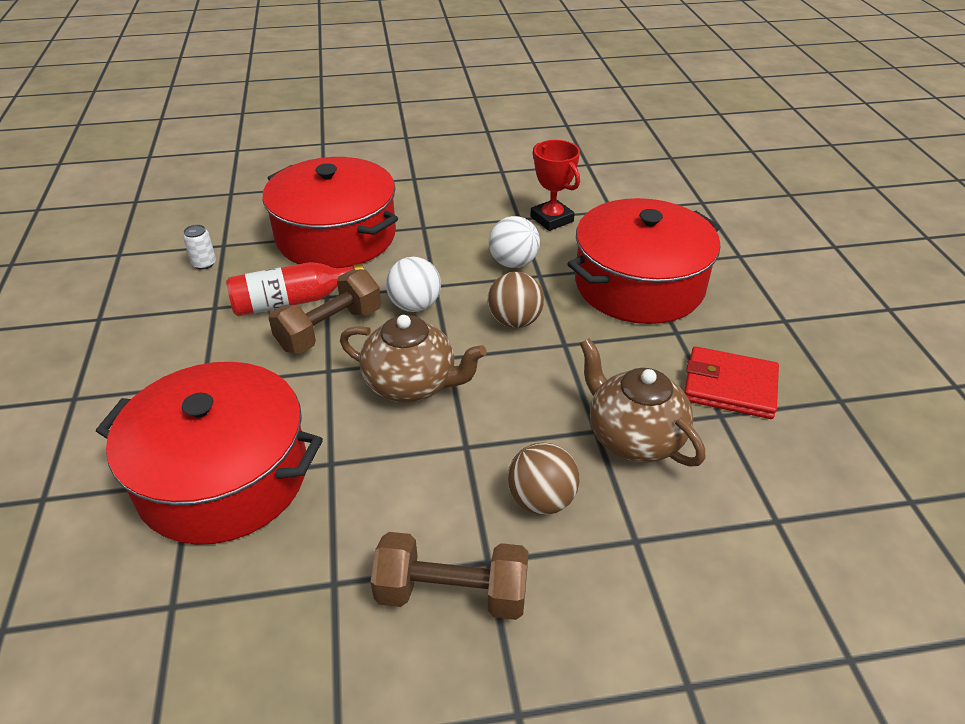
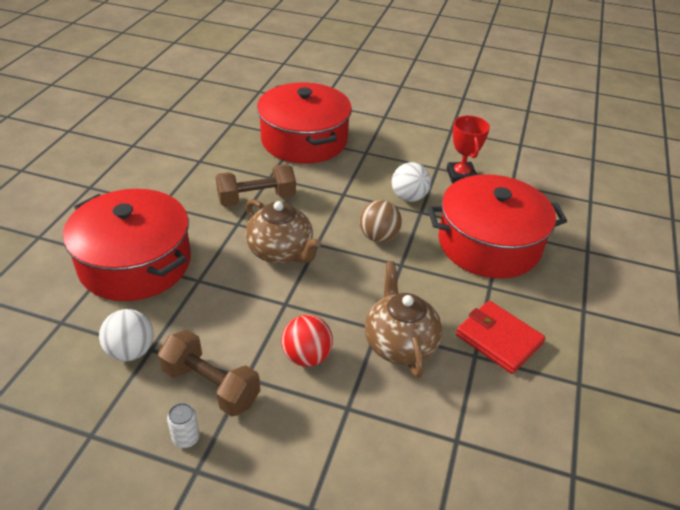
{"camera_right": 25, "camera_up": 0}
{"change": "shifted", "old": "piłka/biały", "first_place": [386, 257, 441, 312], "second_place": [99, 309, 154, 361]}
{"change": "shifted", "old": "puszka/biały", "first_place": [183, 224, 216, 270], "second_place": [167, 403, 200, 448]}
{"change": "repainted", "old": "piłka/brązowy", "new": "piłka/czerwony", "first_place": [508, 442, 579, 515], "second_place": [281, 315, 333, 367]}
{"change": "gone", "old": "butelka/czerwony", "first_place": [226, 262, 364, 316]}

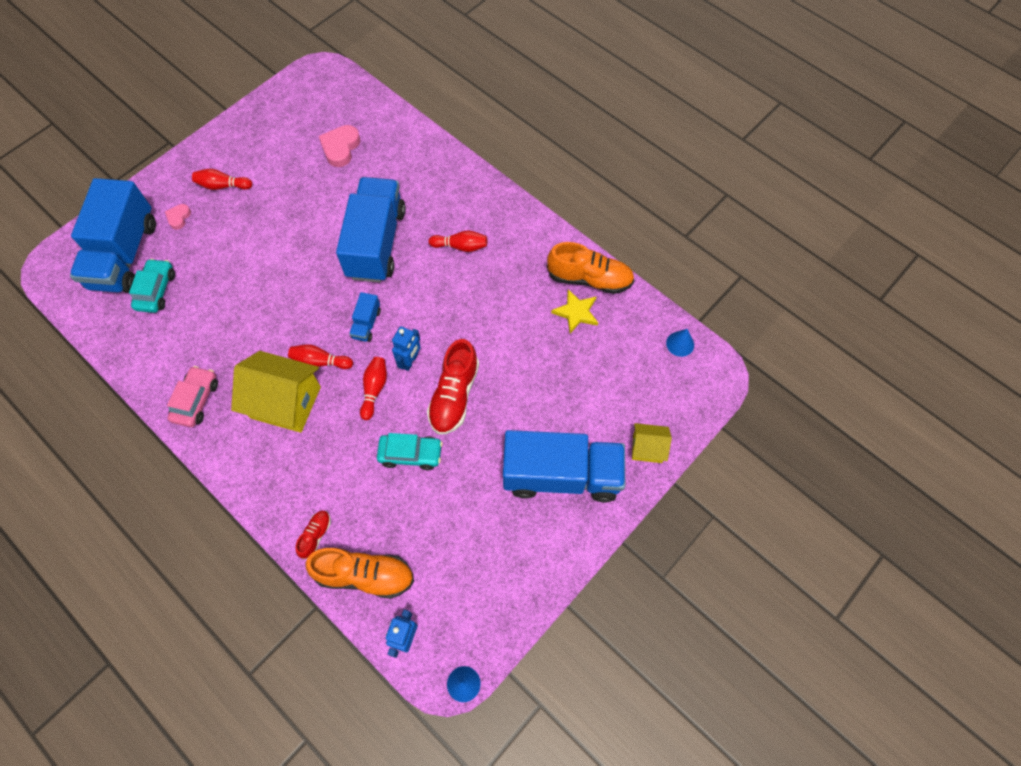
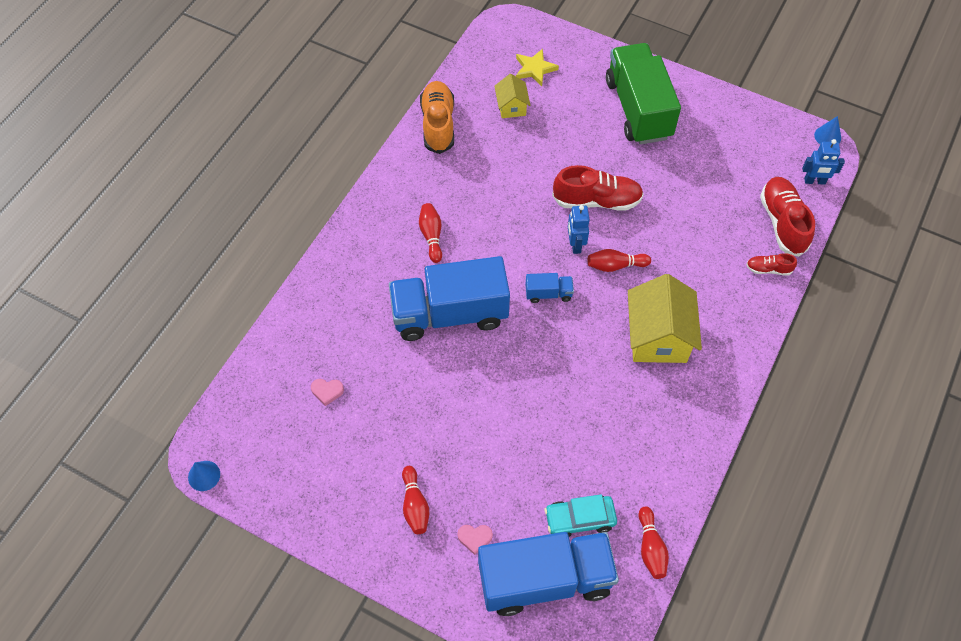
{"camera_right": -105, "camera_up": -5}
{"change": "shifted", "old": "stożek/niebieski", "first_place": [666, 329, 694, 357], "second_place": [188, 461, 220, 491]}
{"change": "scaled", "old": "serce/różowy", "first_place": [319, 125, 361, 167], "second_place": [311, 379, 344, 406], "factor": 0.57}
{"change": "shifted", "old": "domek/żółty", "first_place": [632, 423, 672, 463], "second_place": [494, 74, 530, 118]}
{"change": "shifted", "old": "gwiazda/żółty", "first_place": [551, 289, 598, 334], "second_place": [516, 49, 559, 86]}
{"change": "rotated", "old": "robot/niebieski", "first_place": [392, 326, 421, 371], "second_place": [568, 205, 590, 254], "degrees": -105}
{"change": "repainted", "old": "ciężarówka/niebieski", "new": "ciężarówka/zielony", "first_place": [503, 430, 625, 502], "second_place": [606, 43, 681, 145]}
{"change": "shifted", "old": "kręgiel/czerwony", "first_place": [288, 344, 353, 369], "second_place": [638, 506, 669, 579]}
{"change": "repainted", "old": "but/pomarańczowy", "new": "but/czerwony", "first_place": [306, 548, 414, 599], "second_place": [760, 177, 815, 257]}
{"change": "gone", "old": "samochód/różowy", "first_place": [167, 366, 218, 427]}
{"change": "gone", "old": "samochód/turkusowy", "first_place": [377, 433, 442, 470]}

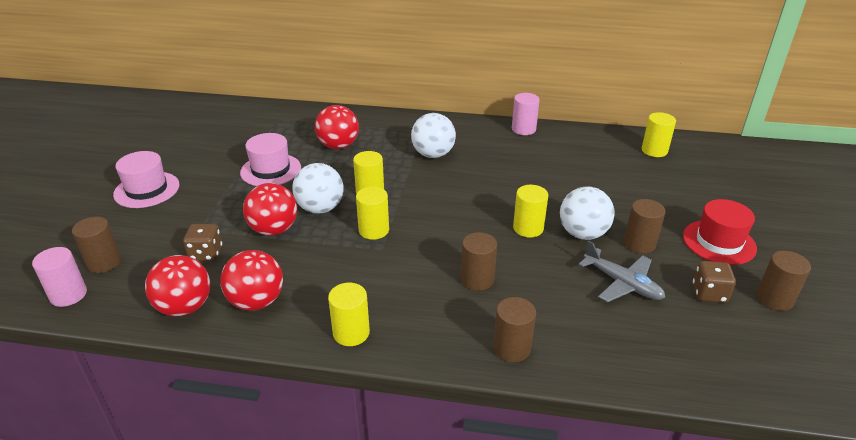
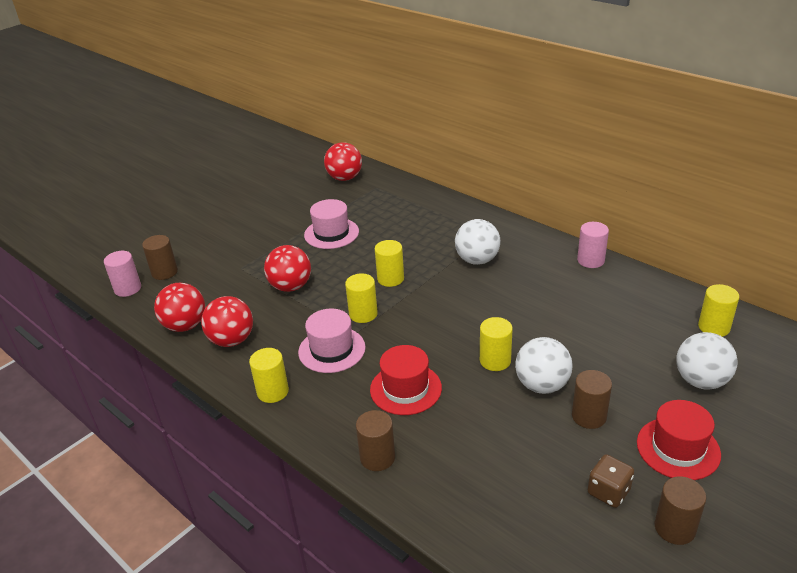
{"camera_right": 35, "camera_up": 0}
{"change": "shifted", "old": "kapelusz/różowy", "first_place": [113, 151, 179, 208], "second_place": [298, 309, 366, 373]}
{"change": "shifted", "old": "piłka/czerwony", "first_place": [315, 105, 359, 149], "second_place": [324, 142, 362, 181]}
{"change": "swapped", "old": "walec/brązowy", "new": "kapelusz/czerwony", "first_place": [461, 232, 497, 291], "second_place": [370, 345, 442, 415]}
{"change": "shifted", "old": "piłka/biały", "first_place": [292, 163, 344, 214], "second_place": [677, 332, 738, 390]}
{"change": "gone", "old": "kostka do gry/brązowy", "first_place": [183, 224, 222, 261]}
{"change": "gone", "old": "samolot/szary", "first_place": [579, 241, 665, 302]}

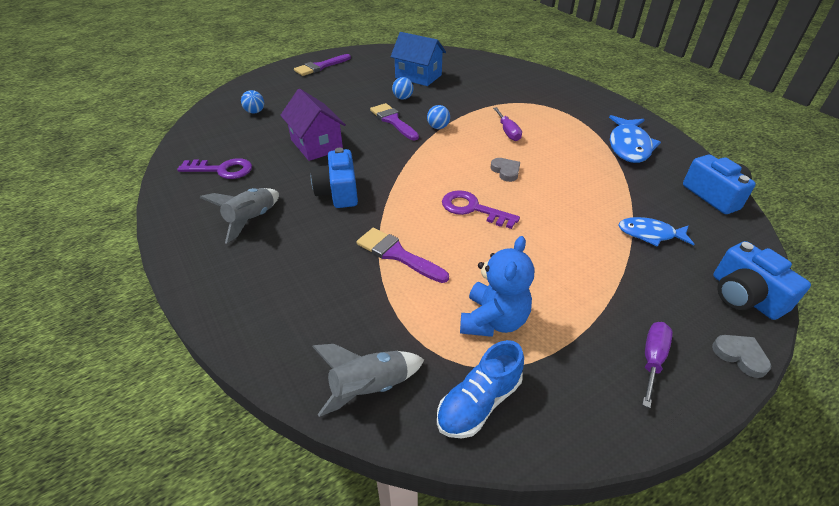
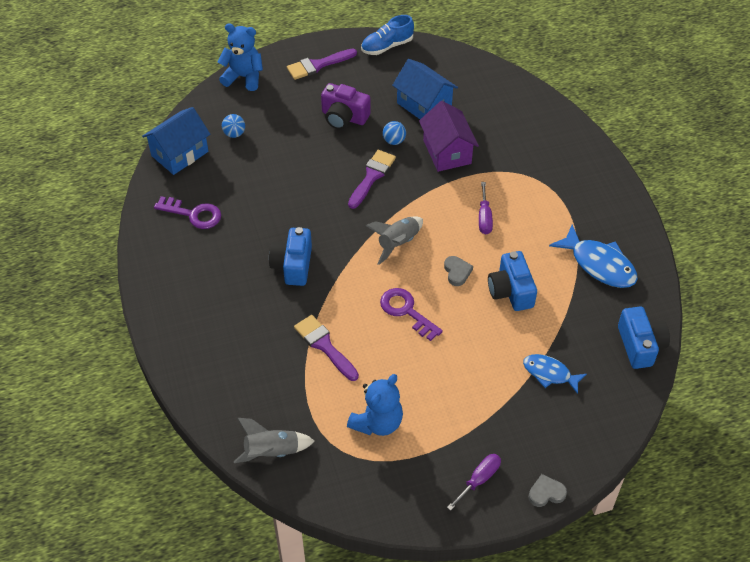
{"camera_right": 15, "camera_up": 10}
{"change": "new", "new": "domek/niebieski", "second_place": [142, 107, 210, 175]}
{"change": "new", "new": "miś/niebieski", "second_place": [218, 23, 263, 91]}
{"change": "new", "new": "aparat fotograficzny/fioletowy", "second_place": [321, 83, 371, 130]}
{"change": "rotated", "old": "pędzel/fioletowy", "first_place": [370, 103, 419, 140], "second_place": [348, 150, 396, 209], "degrees": 45}
{"change": "shifted", "old": "but/niebieski", "first_place": [437, 340, 524, 439], "second_place": [361, 15, 414, 55]}
{"change": "shifted", "old": "rakieta/szary", "first_place": [200, 188, 279, 244], "second_place": [366, 216, 423, 265]}
{"change": "shifted", "old": "domek/fioletowy", "first_place": [280, 89, 346, 161], "second_place": [419, 101, 479, 172]}
{"change": "shifted", "old": "aparat fotograficzny/niebieski", "first_place": [713, 241, 811, 320], "second_place": [488, 251, 537, 311]}
{"change": "rotated", "old": "serce/szary", "first_place": [712, 335, 771, 378], "second_place": [528, 474, 567, 507], "degrees": -75}
{"change": "rotated", "old": "ryba/niebieski", "first_place": [609, 115, 661, 163], "second_place": [549, 224, 638, 288], "degrees": -75}
{"change": "gone", "old": "piłka/niebieski", "first_place": [427, 105, 450, 129]}

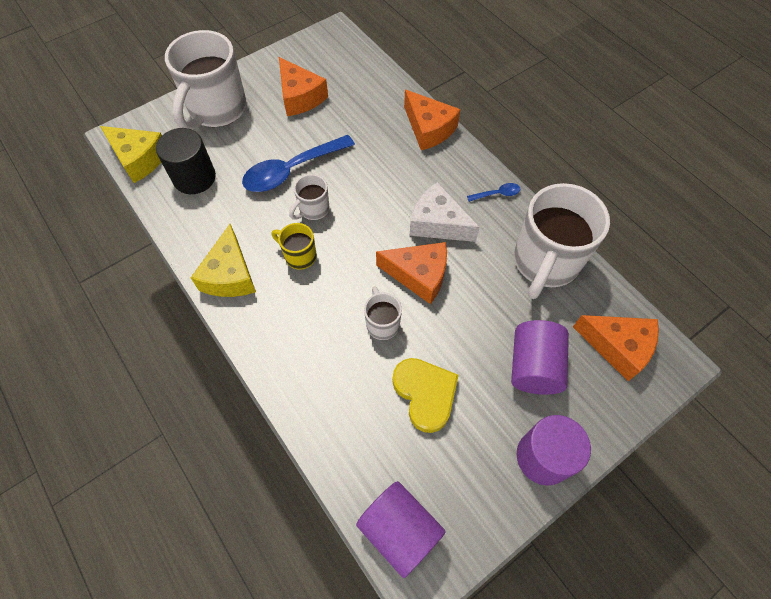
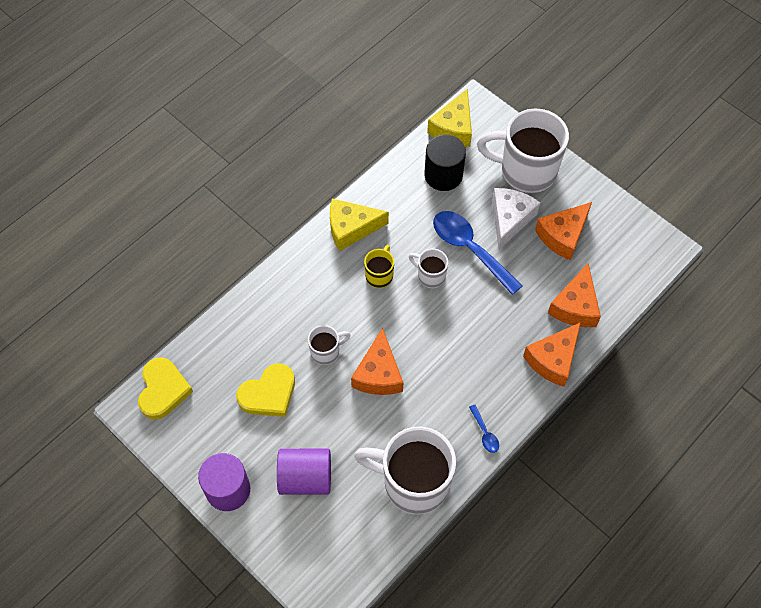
{"camera_right": 80, "camera_up": 0}
{"change": "swapped", "old": "walec/fioletowy", "new": "serce/żółty", "first_place": [356, 481, 446, 578], "second_place": [138, 357, 193, 420]}
{"change": "shifted", "old": "ser/biały", "first_place": [410, 182, 480, 242], "second_place": [492, 188, 540, 249]}
{"change": "shifted", "old": "ser/pomarańczowy", "first_place": [573, 315, 659, 381], "second_place": [548, 263, 601, 327]}

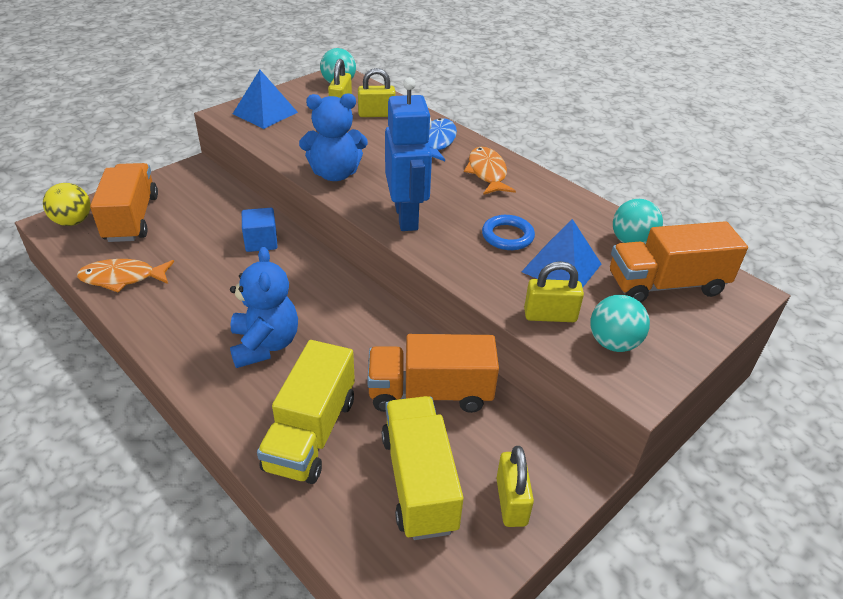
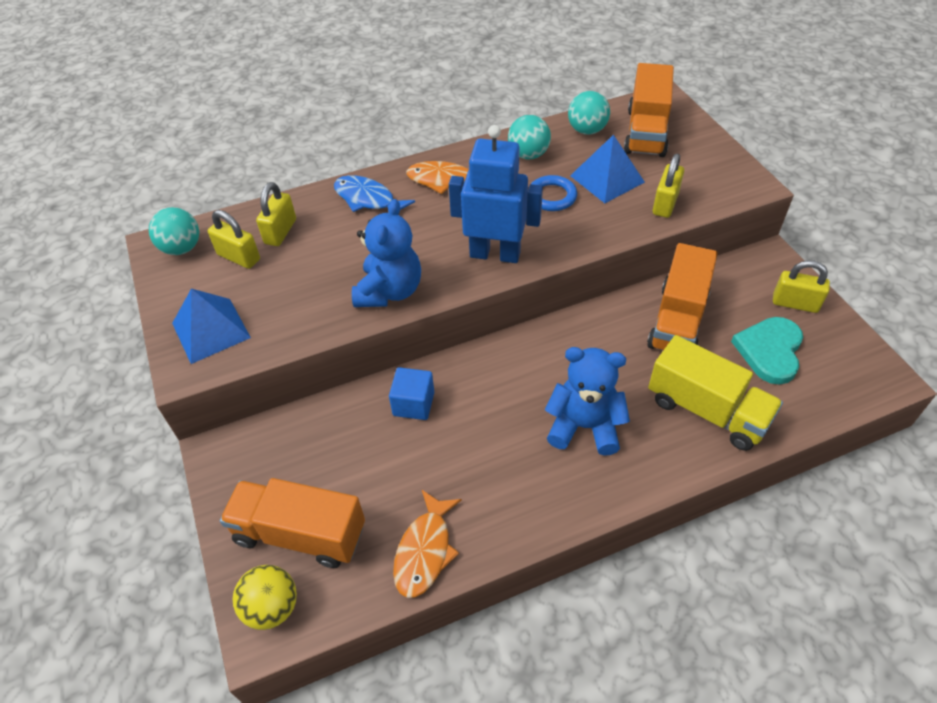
{"camera_right": -65, "camera_up": 10}
{"change": "shifted", "old": "piłka/turkusowy", "first_place": [590, 295, 650, 352], "second_place": [508, 115, 551, 160]}
{"change": "swapped", "old": "ciężarówka/żółty", "new": "serce/turkusowy", "first_place": [382, 396, 464, 540], "second_place": [731, 317, 803, 385]}

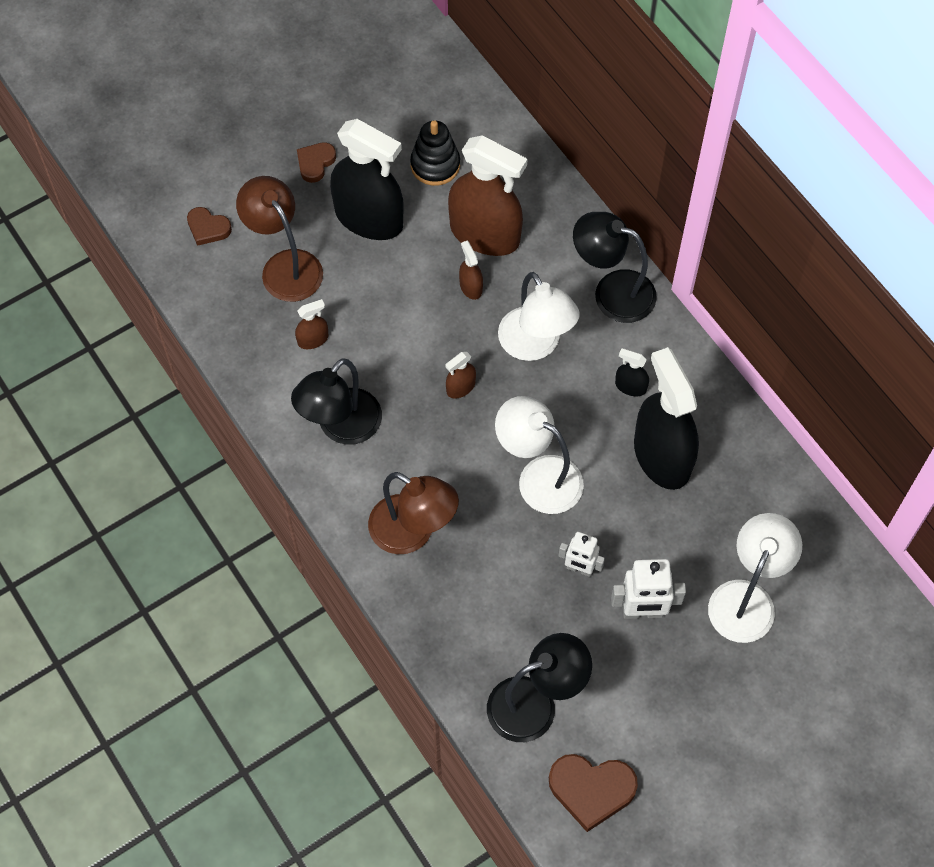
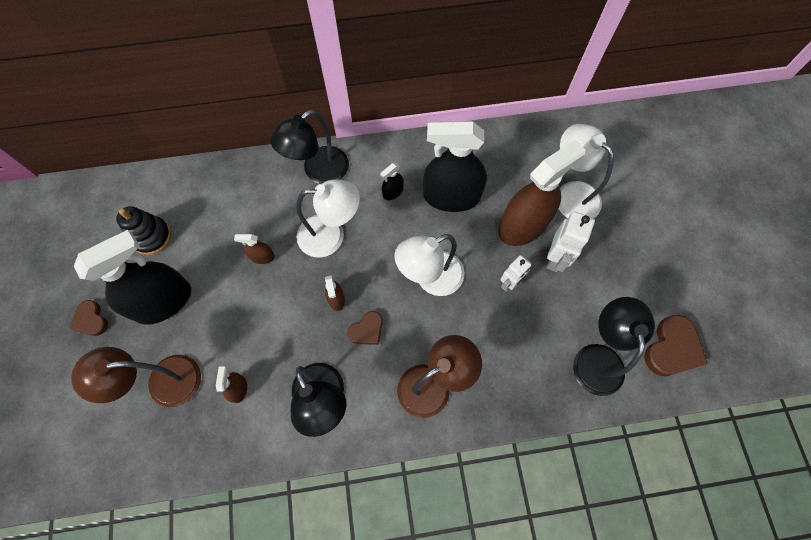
{"camera_right": -65, "camera_up": 5}
{"change": "shifted", "old": "serce/brązowy", "first_place": [187, 207, 232, 246], "second_place": [347, 311, 383, 345]}
{"change": "shifted", "old": "spryskiwacz/brązowy", "first_place": [448, 135, 527, 256], "second_place": [498, 140, 586, 246]}

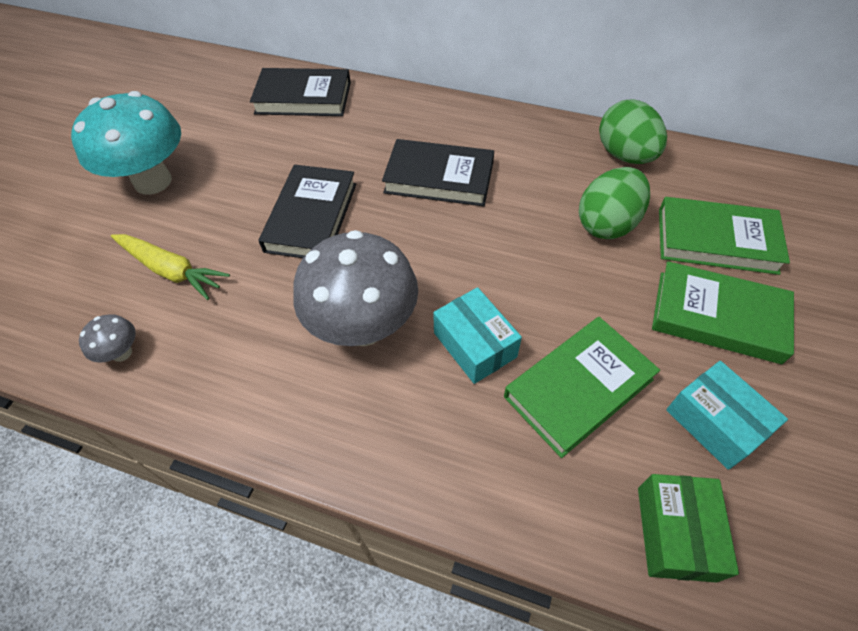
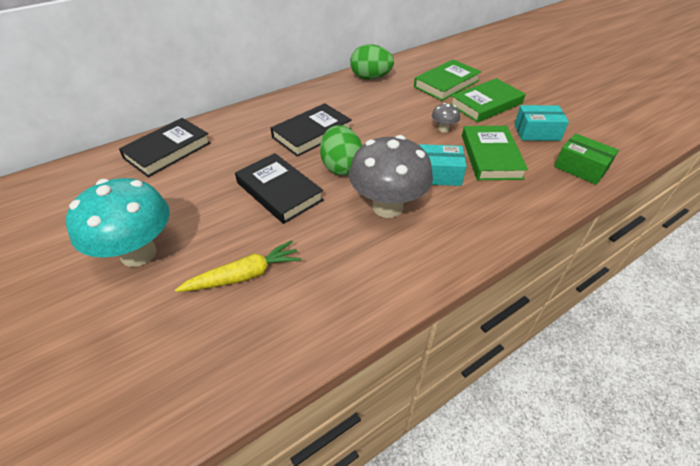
{"camera_right": -55, "camera_up": -10}
{"change": "shifted", "old": "jajko/zielony", "first_place": [579, 167, 650, 239], "second_place": [320, 125, 362, 176]}
{"change": "shifted", "old": "grzyb/szary", "first_place": [79, 314, 136, 363], "second_place": [432, 103, 460, 133]}

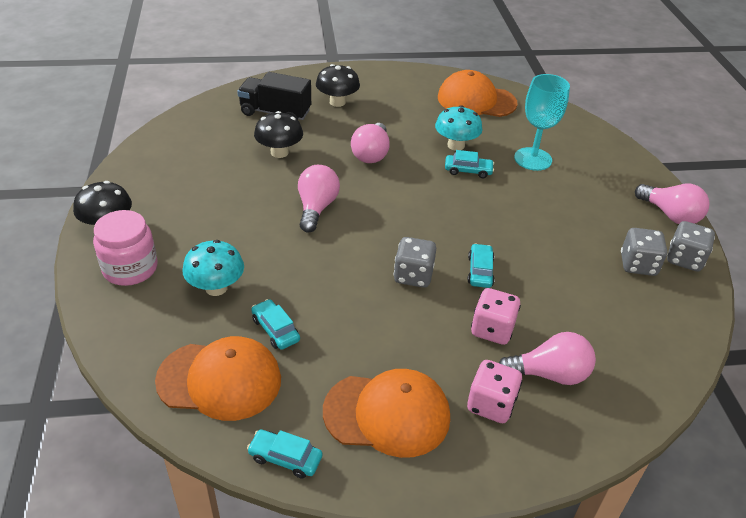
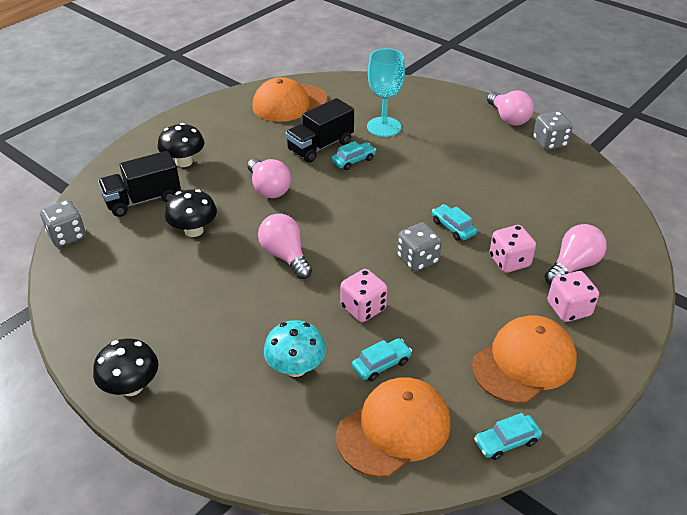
{"camera_right": -40, "camera_up": 0}
{"change": "shifted", "old": "kostka do gry/szary", "first_place": [621, 228, 668, 276], "second_place": [40, 200, 86, 247]}
{"change": "swapped", "old": "grzyb/turkusowy", "new": "ciężarówka/czarny", "first_place": [435, 105, 482, 151], "second_place": [285, 98, 354, 163]}
{"change": "new", "new": "kostka do gry/różowy", "second_place": [340, 269, 387, 322]}
{"change": "rotated", "old": "samochód/turkusowy", "first_place": [251, 299, 300, 350], "second_place": [352, 338, 412, 381], "degrees": 135}
{"change": "rotated", "old": "żarówka/różowy", "first_place": [635, 184, 709, 224], "second_place": [487, 90, 534, 126], "degrees": 60}
{"change": "gone", "old": "słoik/różowy", "first_place": [93, 210, 158, 286]}

